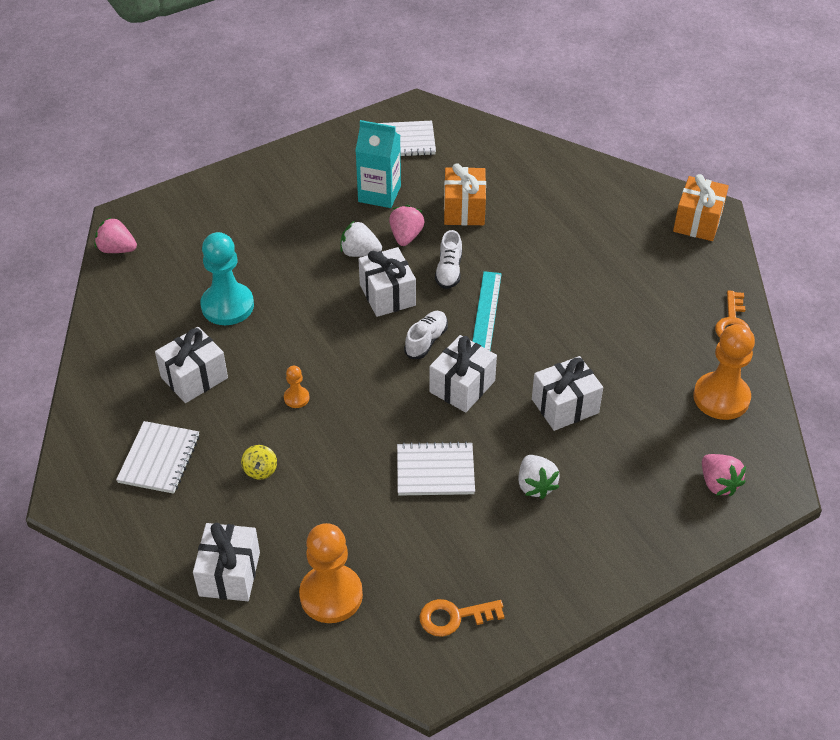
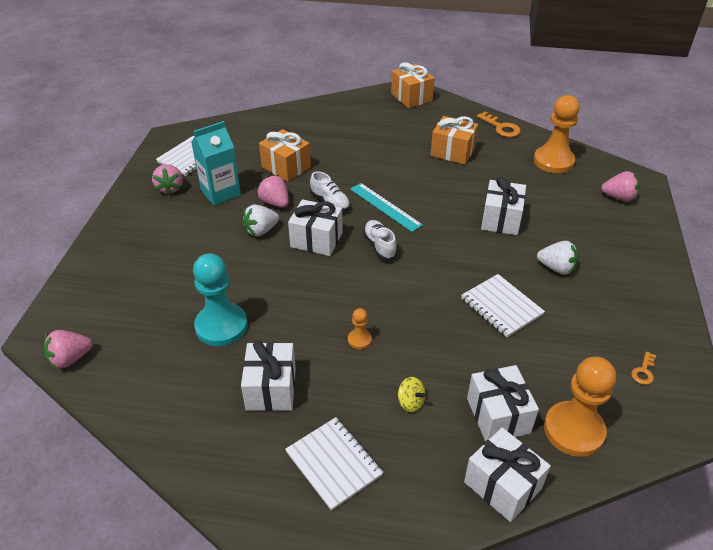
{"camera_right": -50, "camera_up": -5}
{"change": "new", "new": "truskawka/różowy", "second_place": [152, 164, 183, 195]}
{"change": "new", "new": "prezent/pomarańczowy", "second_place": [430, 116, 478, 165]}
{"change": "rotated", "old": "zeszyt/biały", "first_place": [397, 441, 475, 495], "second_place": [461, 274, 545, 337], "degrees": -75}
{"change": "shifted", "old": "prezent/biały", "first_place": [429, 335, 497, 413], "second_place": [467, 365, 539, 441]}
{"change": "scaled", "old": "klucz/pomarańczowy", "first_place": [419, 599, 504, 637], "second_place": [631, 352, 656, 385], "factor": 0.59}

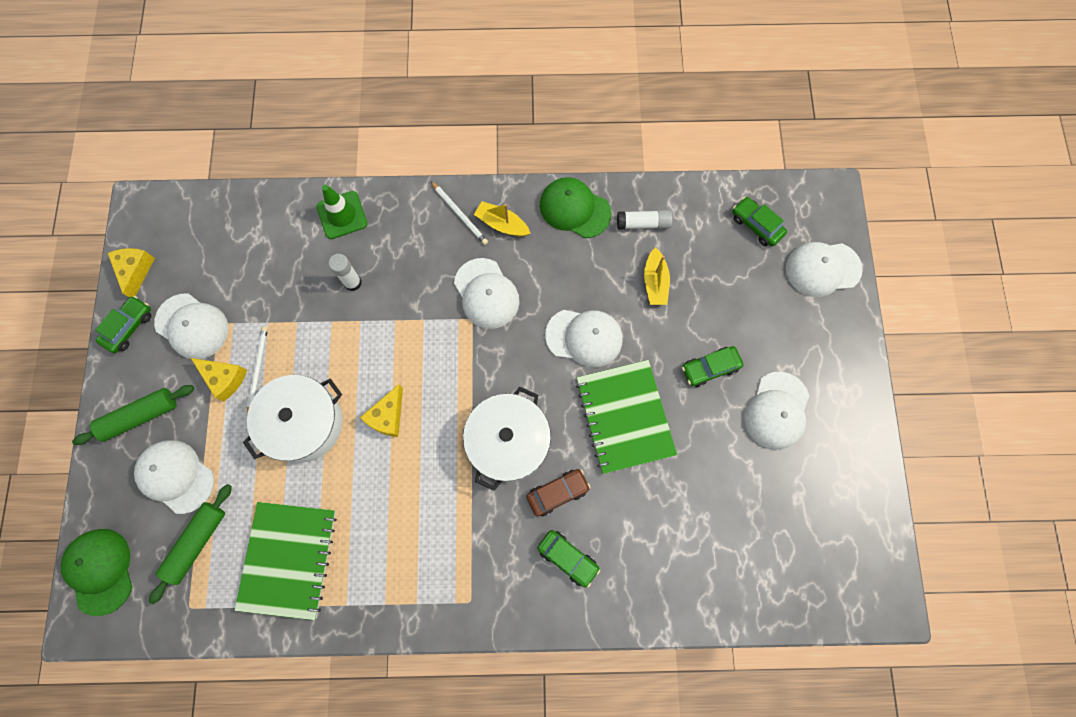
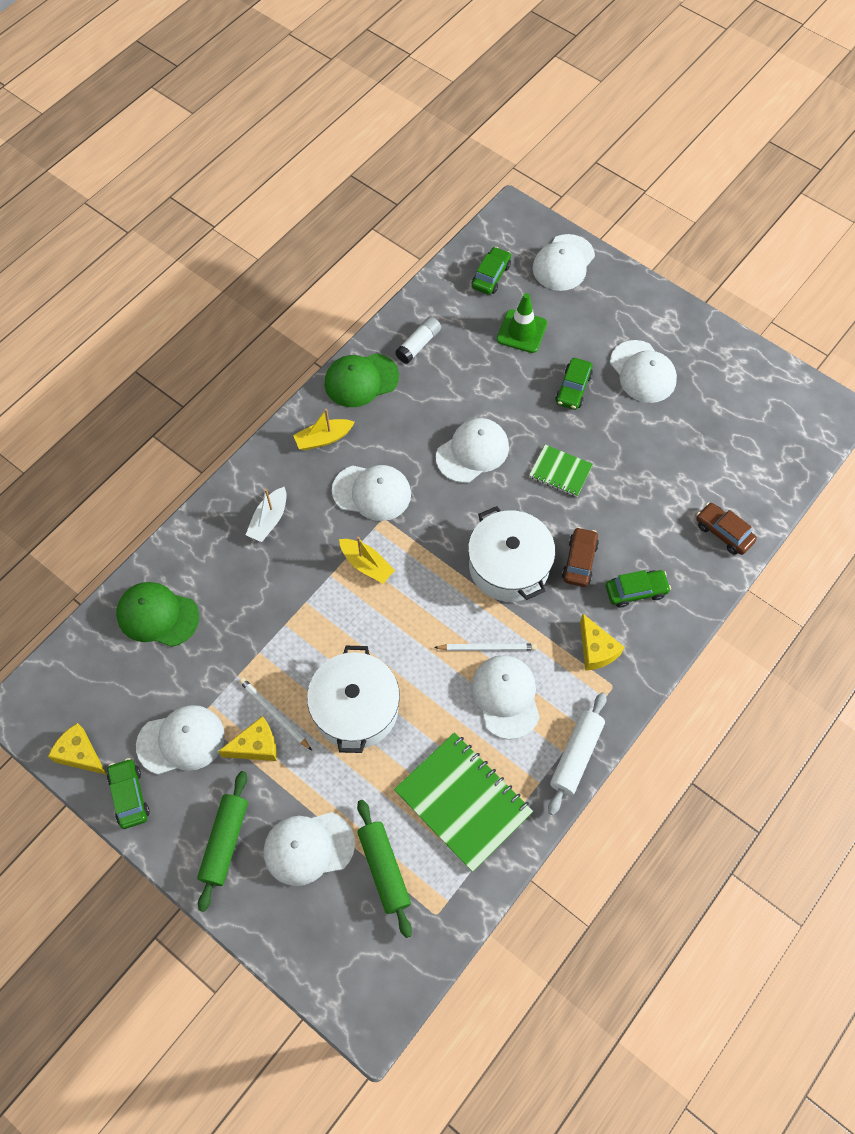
{"camera_right": -50, "camera_up": -10}
{"change": "shifted", "old": "czapka/zielony", "first_place": [61, 529, 132, 616], "second_place": [116, 582, 199, 647]}
{"change": "new", "new": "łódka/biały", "second_place": [246, 487, 287, 542]}
{"change": "shifted", "old": "łódka/żółty", "first_place": [644, 247, 670, 305], "second_place": [339, 536, 395, 583]}
{"change": "shifted", "old": "ołówek/biały", "first_place": [431, 181, 488, 245], "second_place": [434, 644, 537, 651]}
{"change": "new", "new": "czapka/biały", "second_place": [471, 655, 540, 740]}
{"change": "rotated", "old": "samochód/zielony", "first_place": [732, 197, 787, 247], "second_place": [472, 247, 511, 295], "degrees": 120}
{"change": "shifted", "old": "pachołek/zielony", "first_place": [316, 185, 367, 239], "second_place": [497, 293, 547, 353]}
{"change": "scaled", "old": "zeszyt/zielony", "first_place": [576, 360, 677, 474], "second_place": [529, 444, 593, 497], "factor": 0.54}
{"change": "new", "new": "wałek do ciasta/biały", "second_place": [548, 692, 607, 815]}
{"change": "shifted", "old": "ser/żółty", "first_place": [360, 384, 403, 437], "second_place": [580, 614, 624, 671]}
{"change": "new", "new": "samochód/brązowy", "second_place": [696, 502, 757, 555]}
{"change": "gone", "old": "klej w sztyfcie/biały", "first_place": [329, 254, 362, 291]}

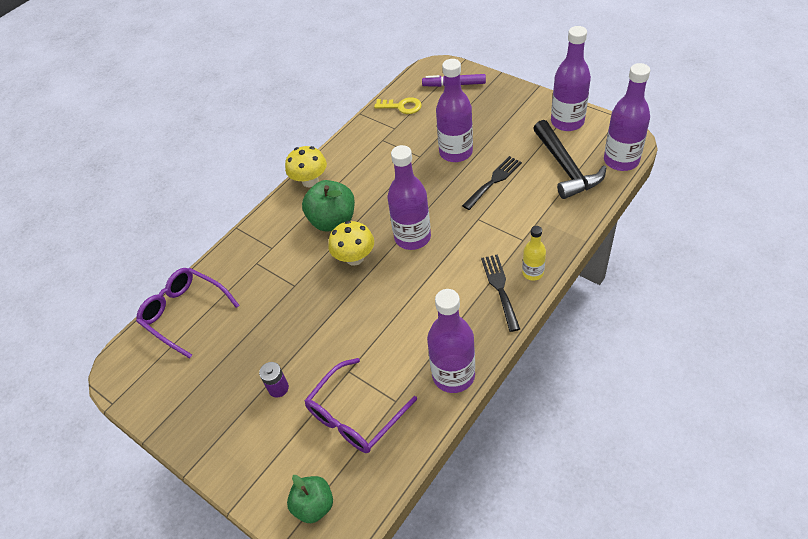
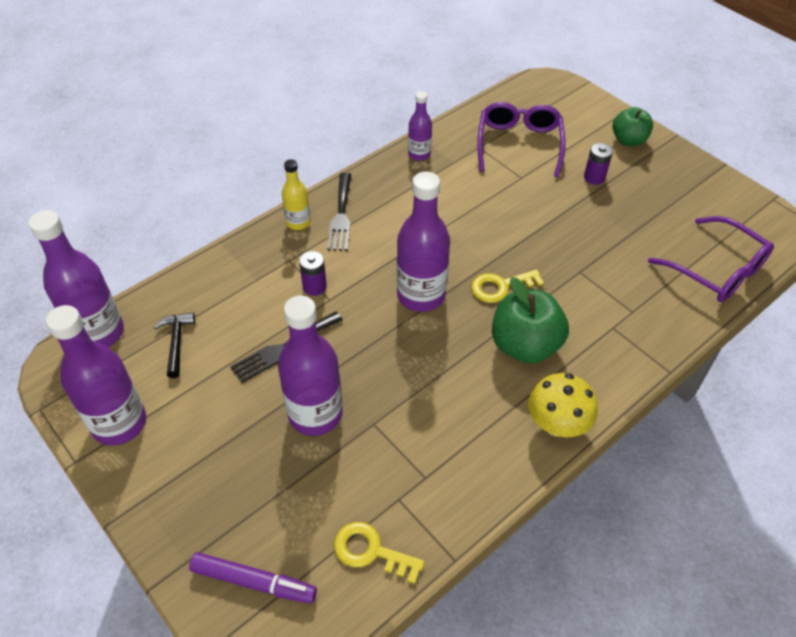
{"camera_right": -175, "camera_up": 0}
{"change": "scaled", "old": "młotek/czarny", "first_place": [533, 120, 606, 199], "second_place": [154, 312, 195, 378], "factor": 0.5}
{"change": "new", "new": "bateria/fioletowy", "second_place": [299, 251, 327, 296]}
{"change": "scaled", "old": "butelka/fioletowy", "first_place": [427, 289, 475, 393], "second_place": [408, 91, 432, 161], "factor": 0.54}
{"change": "swapped", "old": "grzyb/żółty", "new": "klucz/żółty", "first_place": [328, 221, 374, 266], "second_place": [471, 269, 544, 303]}
{"change": "rotated", "old": "okulary/fioletowy", "first_place": [305, 358, 417, 453], "second_place": [477, 102, 566, 178], "degrees": -45}
{"change": "shifted", "old": "jabłko/zielony", "first_place": [287, 475, 333, 523], "second_place": [613, 107, 653, 146]}

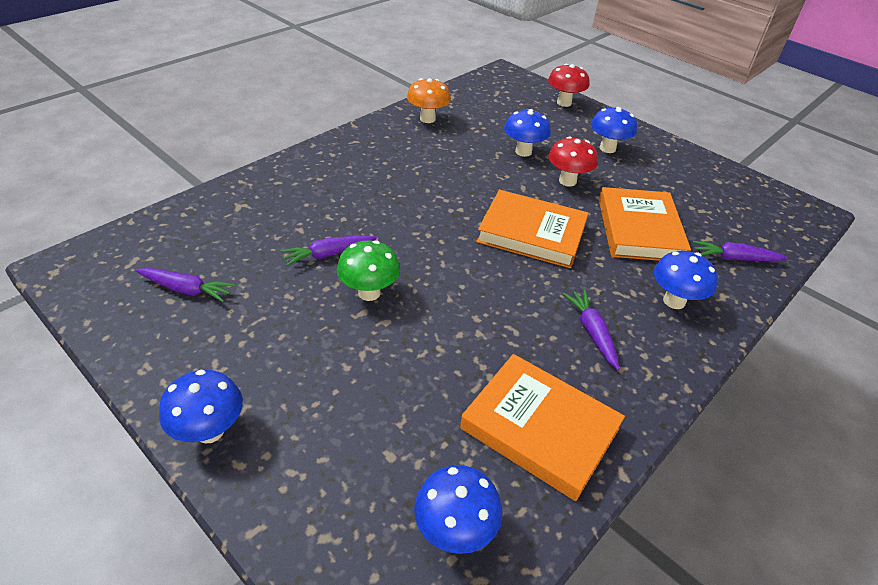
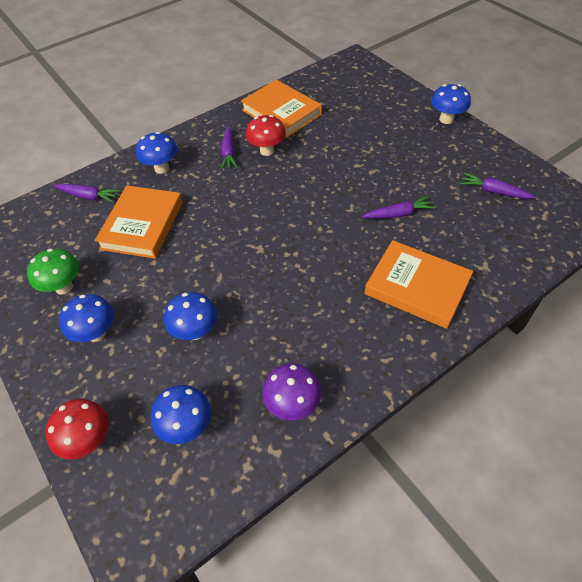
{"camera_right": -165, "camera_up": 10}
{"change": "shifted", "old": "grzyb/zielony", "first_place": [337, 240, 400, 301], "second_place": [27, 248, 79, 295]}
{"change": "shifted", "old": "grzyb/niebieski", "first_place": [414, 465, 502, 554], "second_place": [151, 385, 211, 444]}
{"change": "shifted", "old": "grzyb/czerwony", "first_place": [548, 136, 598, 187], "second_place": [246, 115, 286, 156]}
{"change": "repainted", "old": "grzyb/pomarańczowy", "new": "grzyb/fioletowy", "first_place": [407, 78, 451, 123], "second_place": [262, 363, 321, 420]}
{"change": "shifted", "old": "książka/pomarańczowy", "first_place": [476, 190, 589, 268], "second_place": [364, 240, 473, 329]}

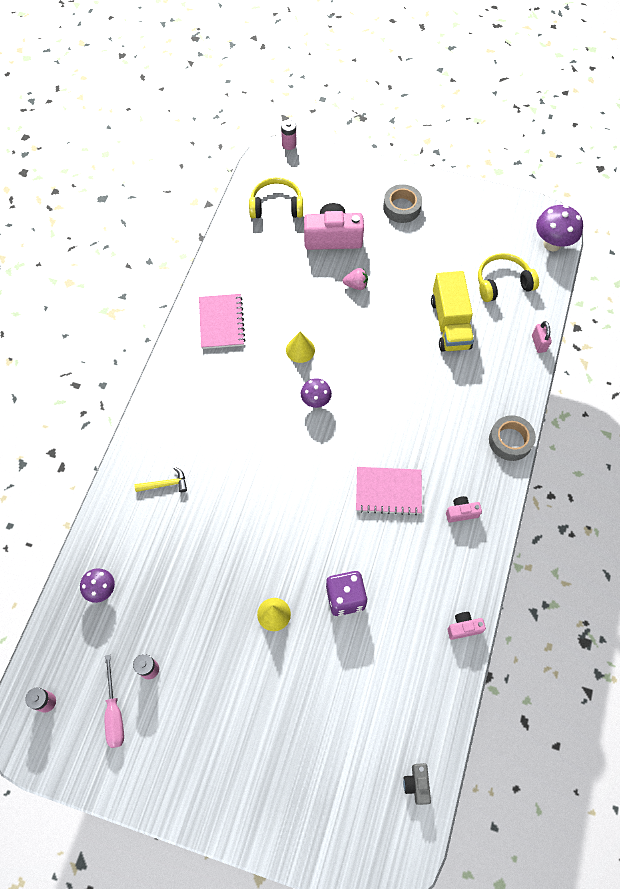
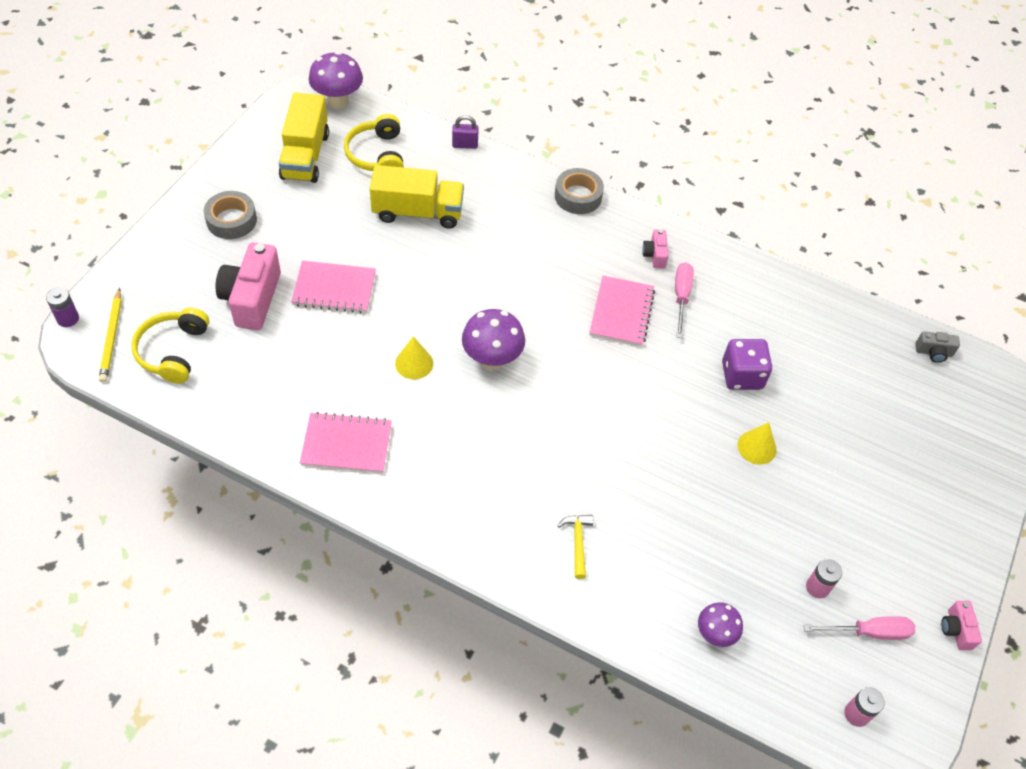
{"camera_right": -85, "camera_up": -10}
{"change": "repainted", "old": "bateria/różowy", "new": "bateria/fioletowy", "first_place": [281, 120, 297, 150], "second_place": [46, 287, 79, 327]}
{"change": "new", "new": "ołówek/żółty", "second_place": [99, 288, 122, 383]}
{"change": "new", "new": "ciężarówka/żółty", "second_place": [279, 93, 329, 183]}
{"change": "swapped", "old": "truskawka/różowy", "new": "zeszyt/różowy", "first_place": [343, 268, 368, 290], "second_place": [291, 261, 376, 314]}
{"change": "repainted", "old": "kłódka/różowy", "new": "kłódka/fioletowy", "first_place": [532, 321, 552, 353], "second_place": [452, 115, 479, 149]}
{"change": "scaled", "old": "grzyb/fioletowy", "first_place": [301, 378, 332, 408], "second_place": [462, 309, 525, 370], "factor": 1.61}
{"change": "new", "new": "śrubokręt/różowy", "second_place": [675, 262, 694, 338]}
{"change": "shifted", "old": "aparat fotograficzny/różowy", "first_place": [447, 612, 486, 640], "second_place": [941, 601, 982, 650]}

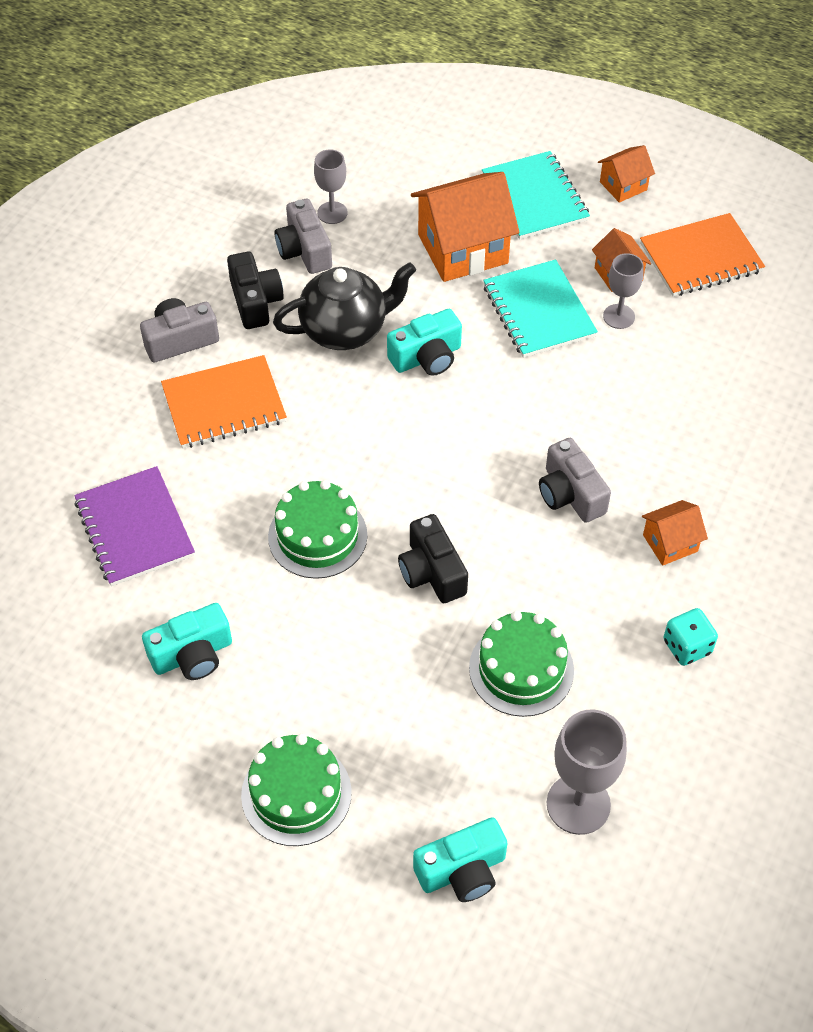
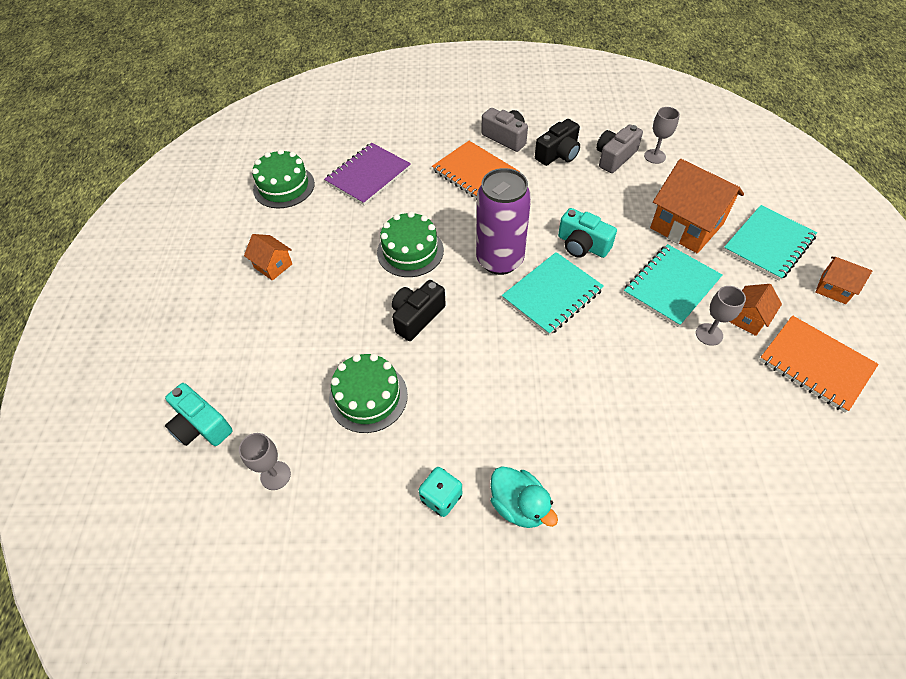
{"camera_right": 65, "camera_up": 0}
{"change": "scaled", "old": "kielich/szary", "first_place": [547, 709, 627, 835], "second_place": [239, 433, 291, 490], "factor": 0.61}
{"change": "shifted", "old": "domek/pomarańczowy", "first_place": [642, 500, 708, 566], "second_place": [244, 234, 292, 281]}
{"change": "shifted", "old": "tort/zielony", "first_place": [241, 734, 352, 846], "second_place": [252, 149, 315, 208]}
{"change": "new", "new": "puszka/fioletowy", "second_place": [476, 168, 531, 275]}
{"change": "new", "new": "kaczka/turkusowy", "second_place": [490, 466, 558, 528]}
{"change": "new", "new": "zeszyt/turkusowy", "second_place": [502, 252, 604, 335]}
{"change": "gone", "old": "aparat fotograficzny/turkusowy", "first_place": [142, 603, 232, 680]}
{"change": "gone", "old": "imbryk/czarny", "first_place": [273, 262, 416, 350]}
{"change": "gone", "old": "aparat fotograficzny/szary", "first_place": [539, 438, 611, 523]}

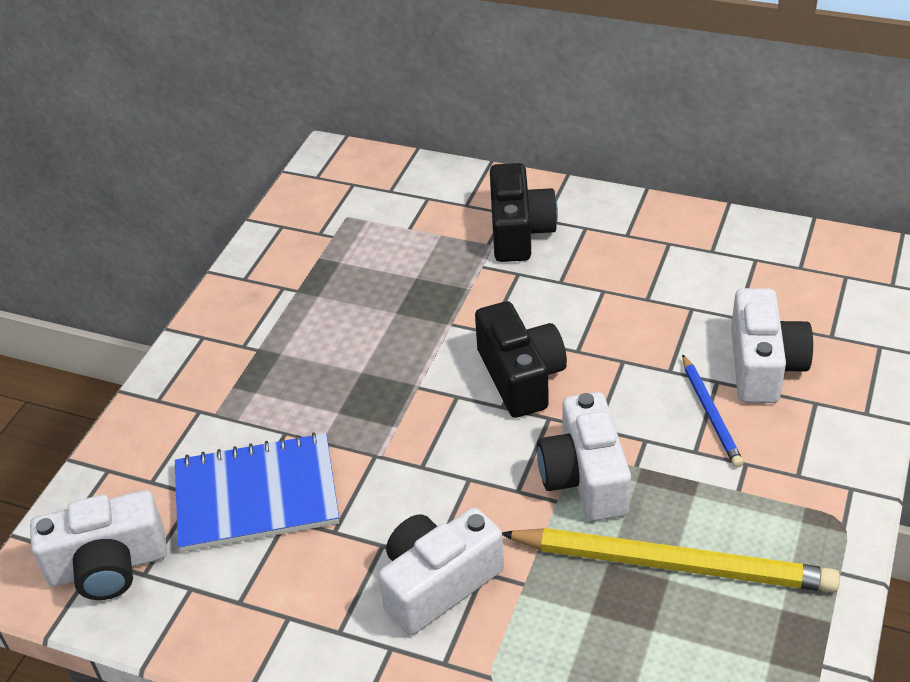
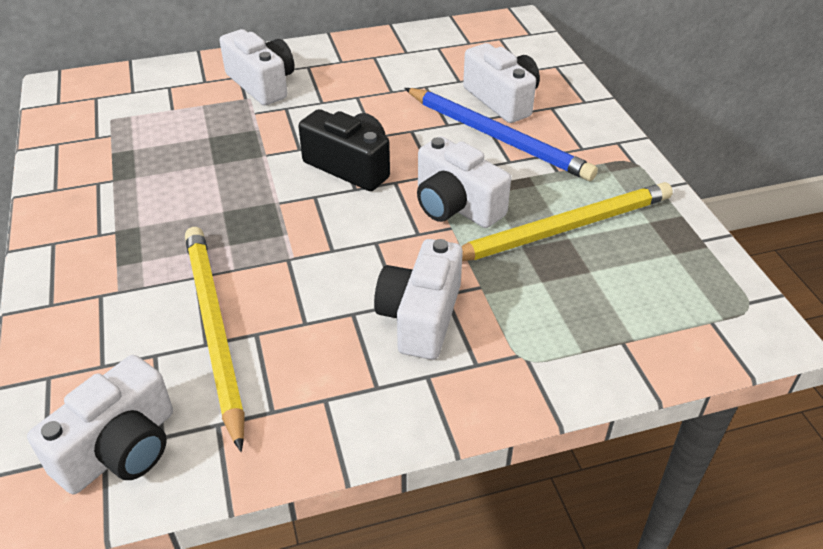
{"camera_right": -40, "camera_up": 0}
{"change": "swapped", "old": "zeszyt/niebieski", "new": "ołówek/żółty", "first_place": [175, 432, 339, 552], "second_place": [185, 227, 245, 452]}
{"change": "repainted", "old": "aparat fotograficzny/czarny", "new": "aparat fotograficzny/biały", "first_place": [490, 163, 558, 262], "second_place": [220, 29, 295, 105]}
{"change": "scaled", "old": "ołówek/niebieski", "first_place": [682, 354, 744, 468], "second_place": [404, 88, 598, 181], "factor": 1.94}

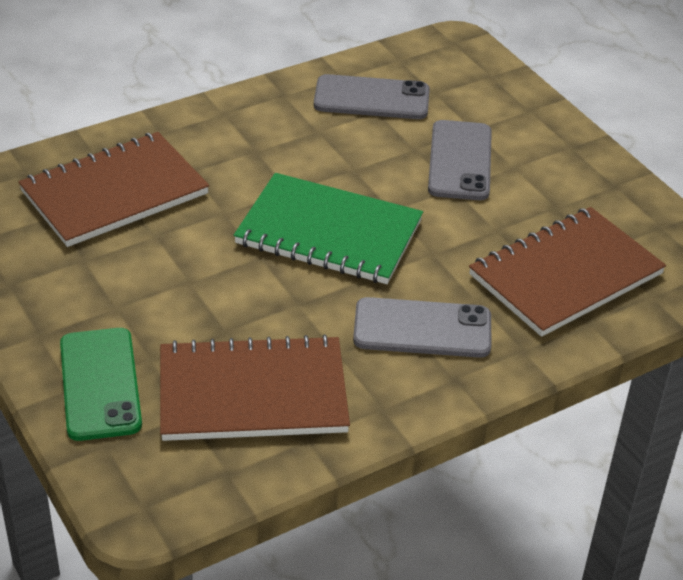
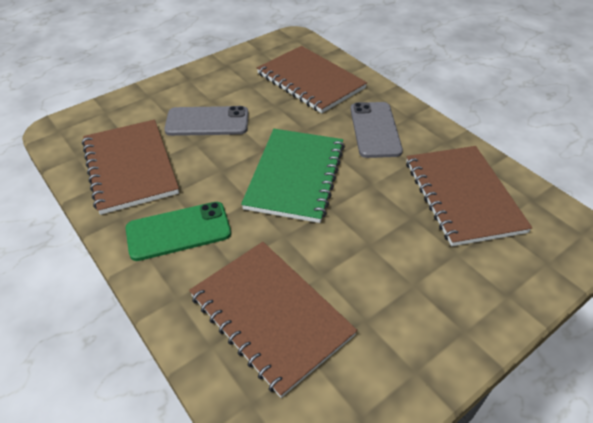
{"camera_right": -95, "camera_up": 5}
{"change": "swapped", "old": "telefon/szary", "new": "zeszyt/brązowy", "first_place": [314, 74, 430, 119], "second_place": [82, 120, 179, 215]}
{"change": "shifted", "old": "telefon/zielony", "first_place": [60, 328, 142, 441], "second_place": [126, 202, 231, 261]}

